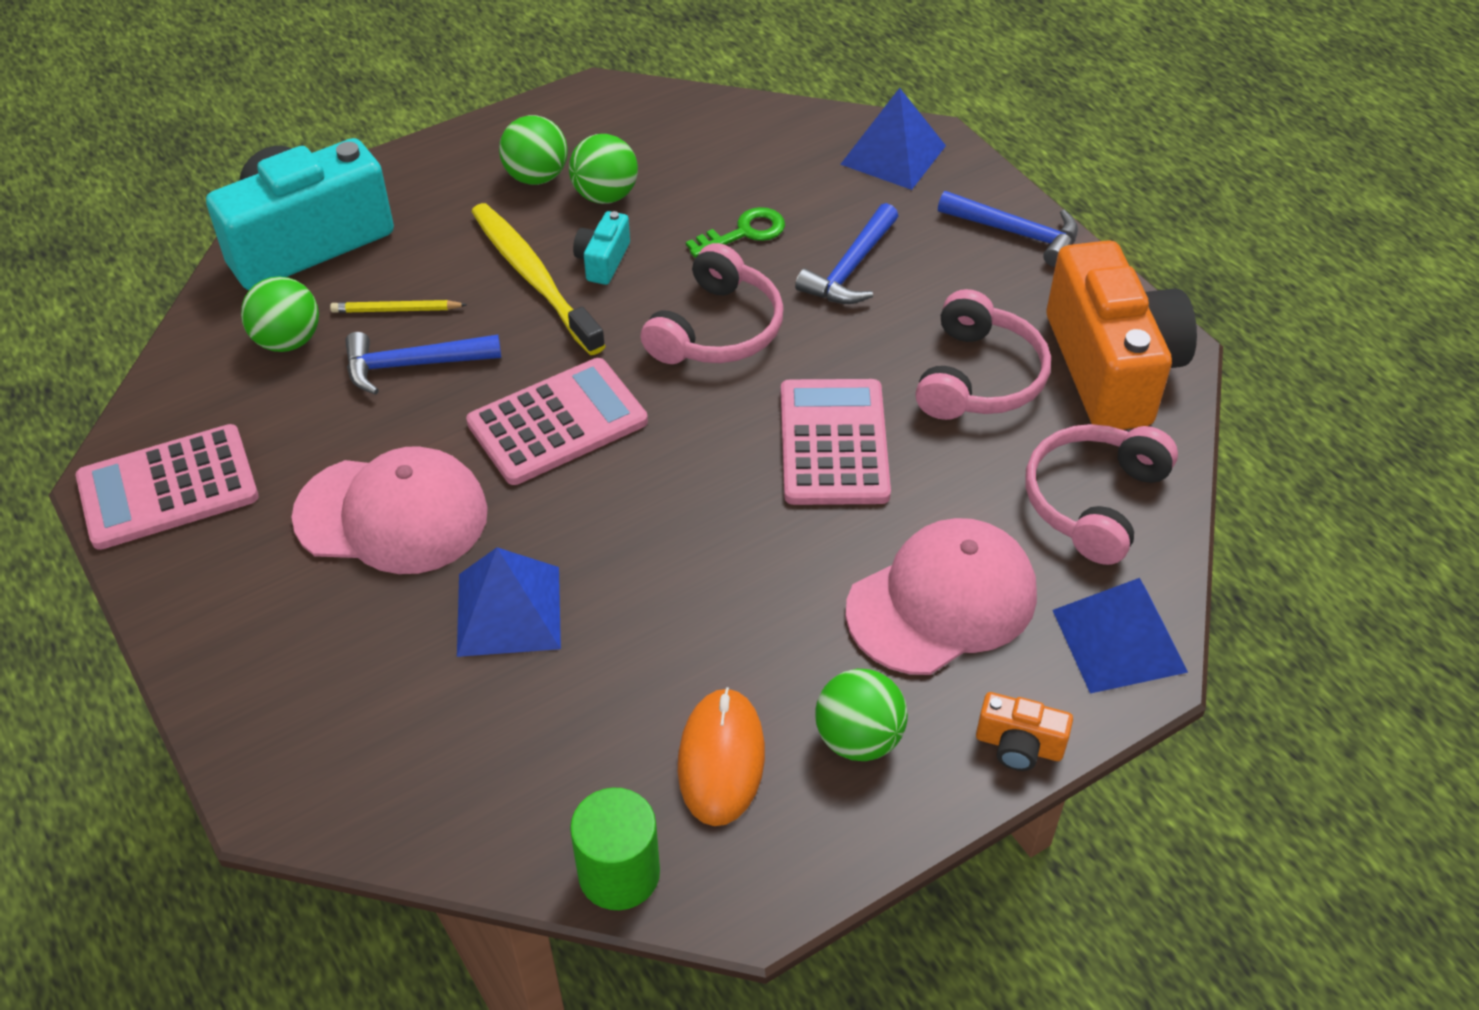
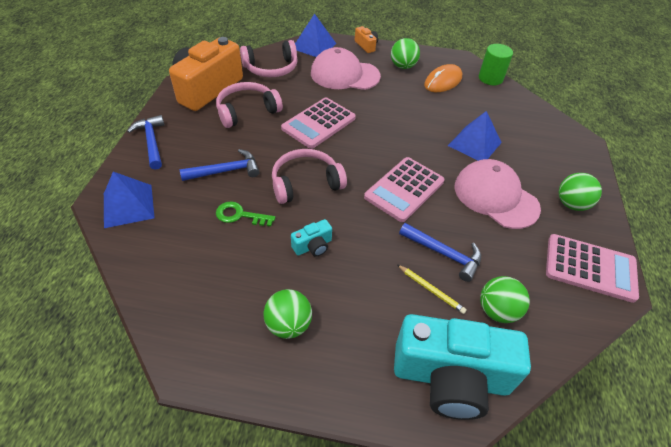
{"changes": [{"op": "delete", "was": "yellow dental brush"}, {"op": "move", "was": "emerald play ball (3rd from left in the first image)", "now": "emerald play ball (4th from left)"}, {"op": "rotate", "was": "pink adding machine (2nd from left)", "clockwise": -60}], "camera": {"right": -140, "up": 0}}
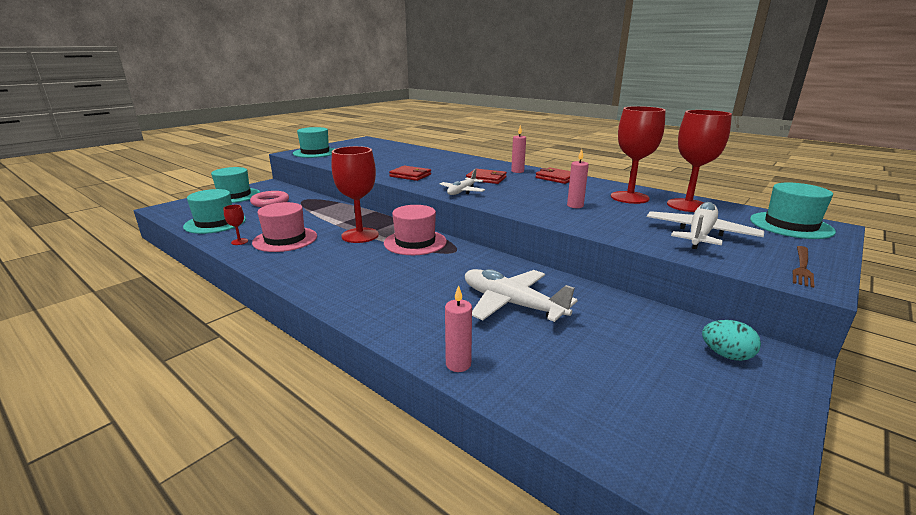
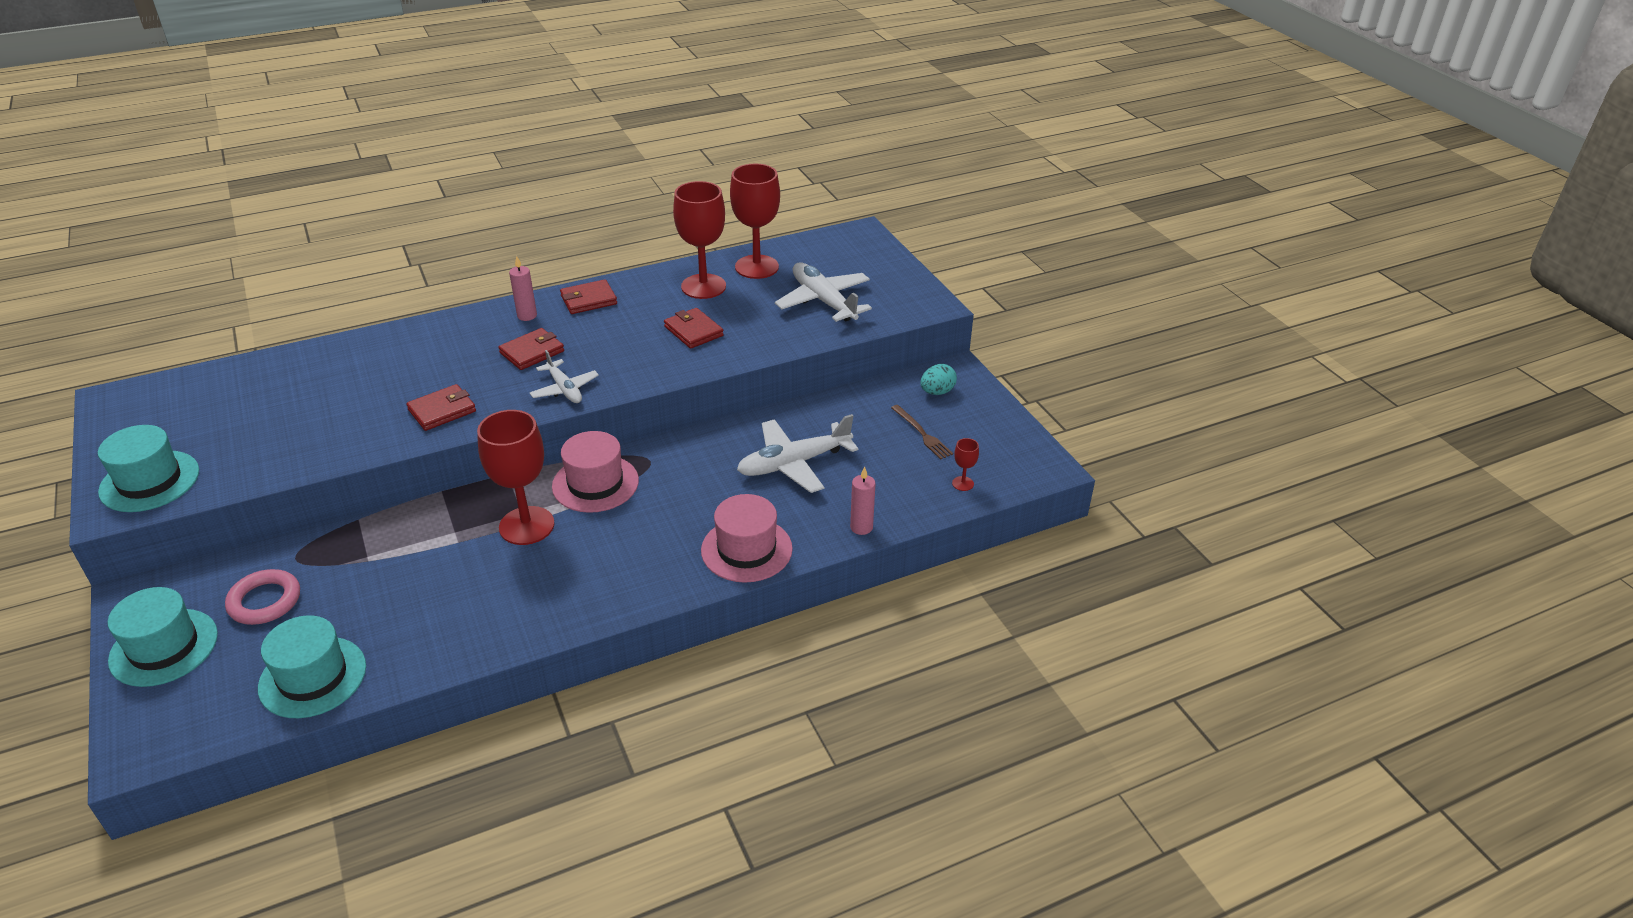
{"changes": [{"op": "delete", "was": "teal hat (4th from left)"}, {"op": "move", "was": "red goblet (1st from left in the first image)", "now": "red goblet (4th from left)"}, {"op": "move", "was": "pink hat (1st from left in the first image)", "now": "pink hat (2nd from left)"}, {"op": "move", "was": "dark brown dinner fork"}, {"op": "replace", "was": "pink pillar candle (3rd from left)", "now": "red card wallet (4th from left)"}], "camera": {"right": -65, "up": 15}}
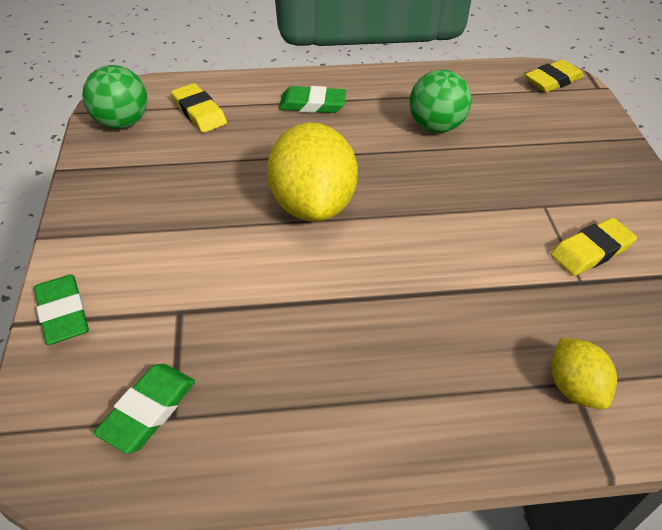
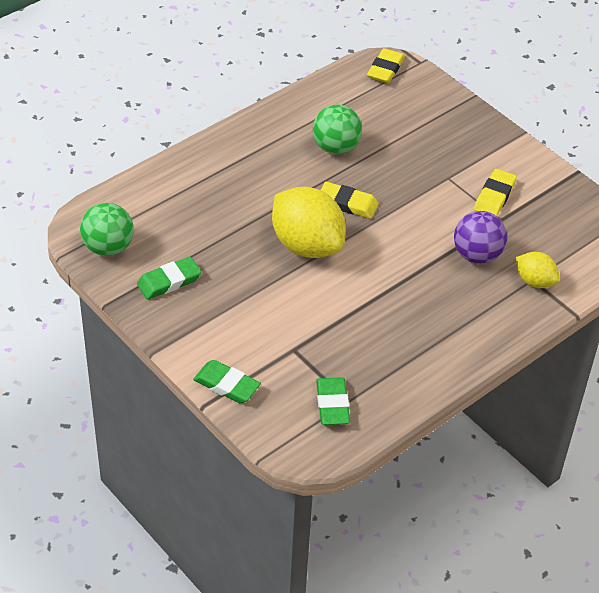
{"changes": [{"op": "insert", "now": "royal purple play ball"}, {"op": "move", "was": "yellow pencil eraser (1st from left)"}, {"op": "move", "was": "emerald pencil eraser (3rd from left in the first image)", "now": "emerald pencil eraser (1st from left)"}], "camera": {"right": -35, "up": 0}}
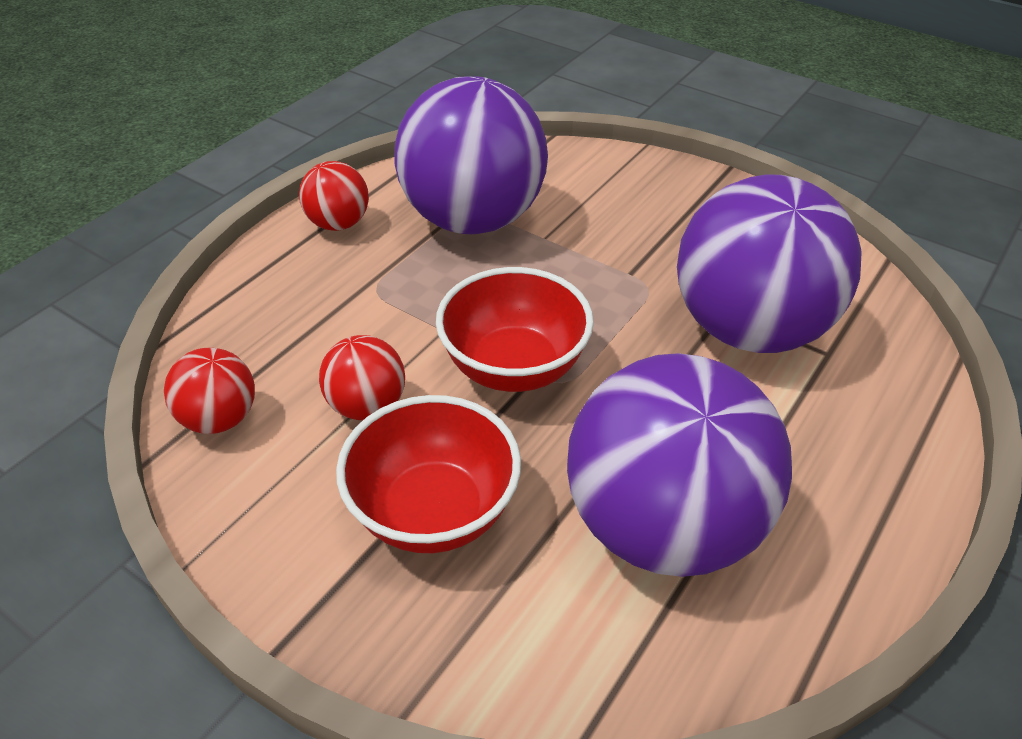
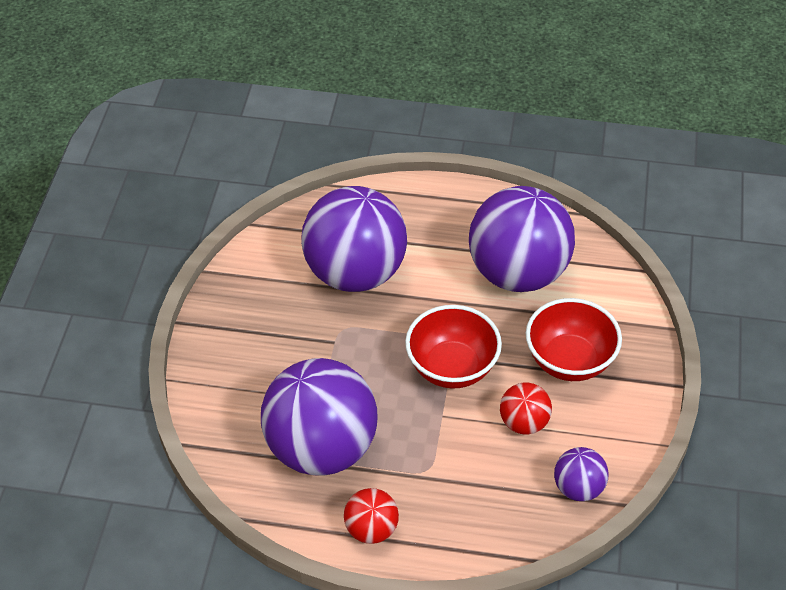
{"changes": [{"op": "recolor", "was": "red play ball (1st from left)", "now": "royal purple play ball (4th from left)"}], "camera": {"right": -115, "up": 5}}
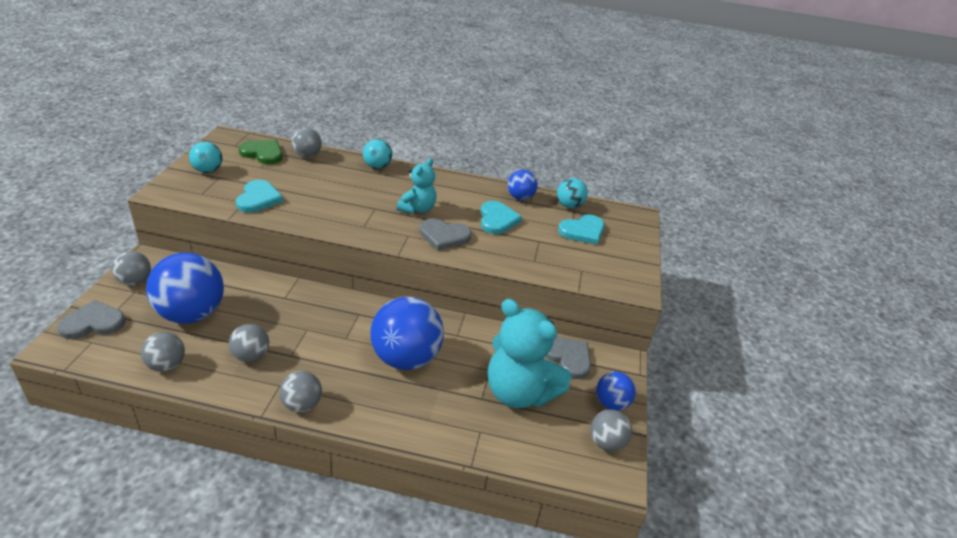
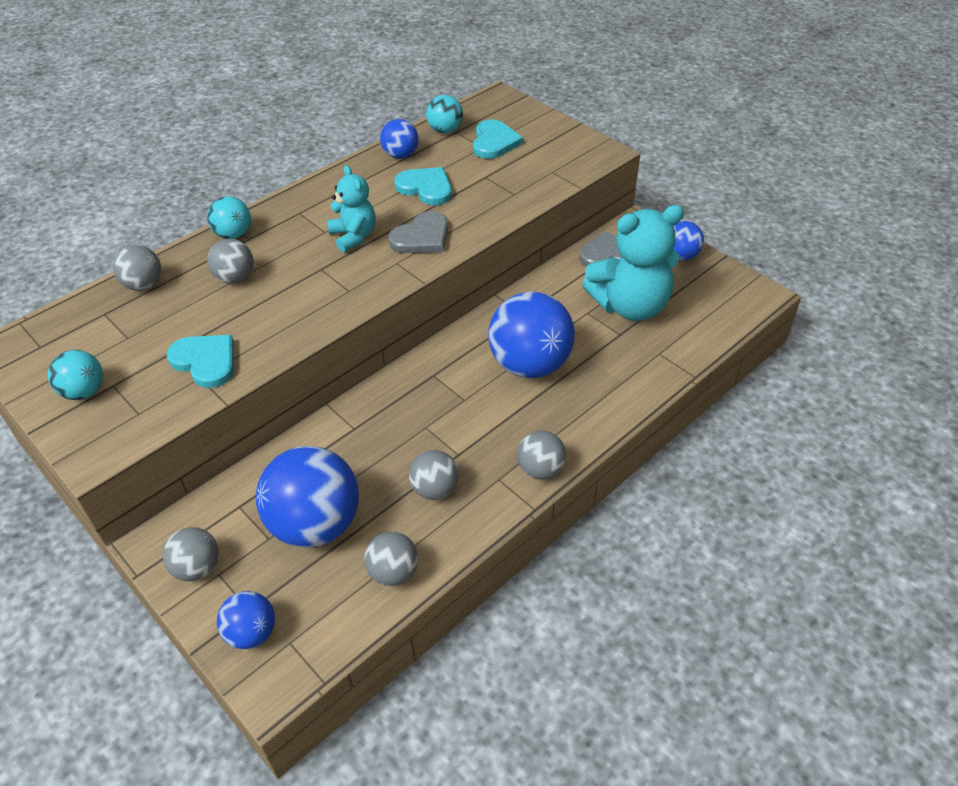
{"changes": [{"op": "delete", "was": "emerald heart"}, {"op": "move", "was": "gray play ball (6th from left in the first image)", "now": "gray play ball (3rd from left)"}, {"op": "replace", "was": "gray heart (1st from left)", "now": "blue play ball (1st from left)"}], "camera": {"right": -50, "up": 10}}
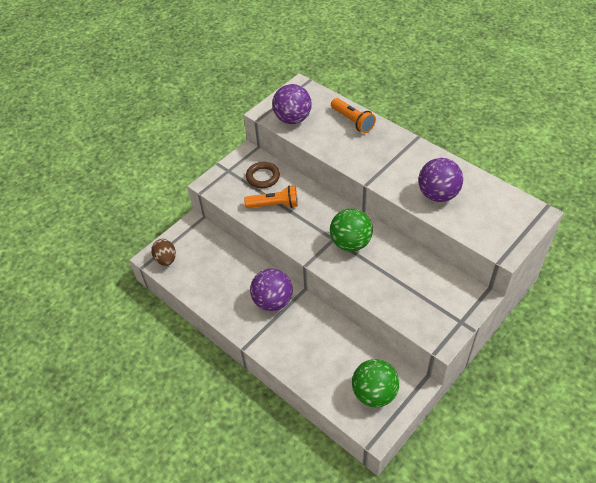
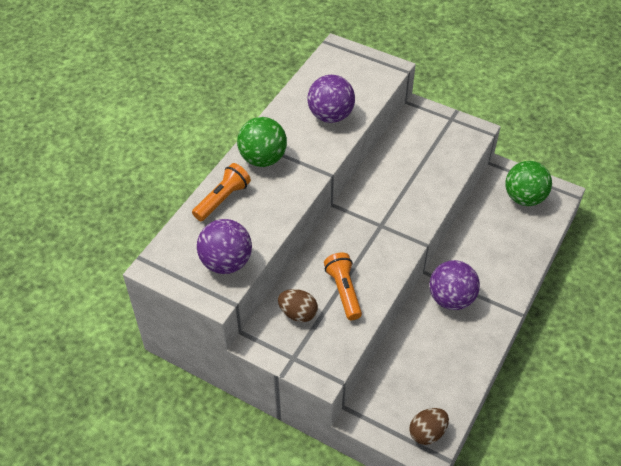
{"changes": [{"op": "move", "was": "emerald play ball (1st from left)"}, {"op": "replace", "was": "dark brown ring", "now": "dark brown egg (1st from left)"}], "camera": {"right": -105, "up": 0}}
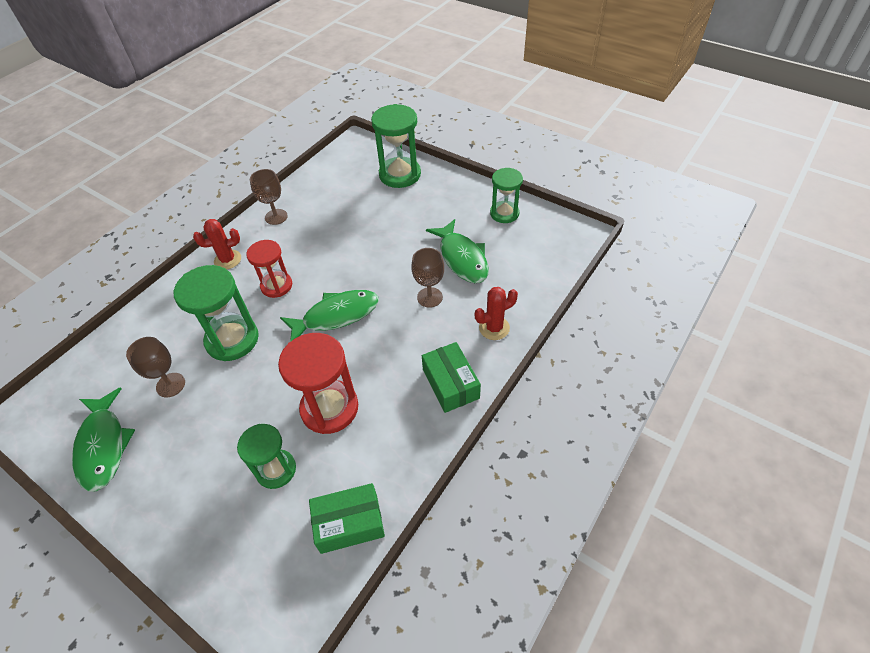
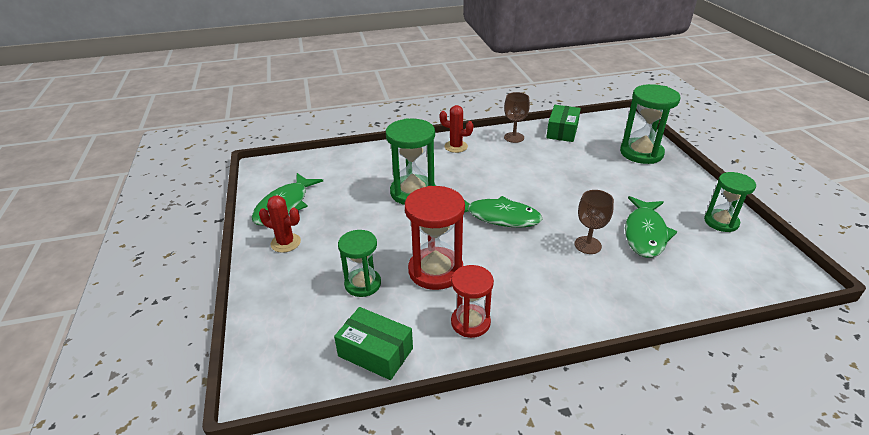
{"changes": [{"op": "delete", "was": "dark brown goblet (1st from left)"}, {"op": "move", "was": "red sandglass (1st from left in the first image)", "now": "red sandglass (2nd from left)"}, {"op": "move", "was": "emerald box (2nd from left)"}, {"op": "move", "was": "red prickly plant (2nd from left in the first image)", "now": "red prickly plant (1st from left)"}], "camera": {"right": 40, "up": -15}}
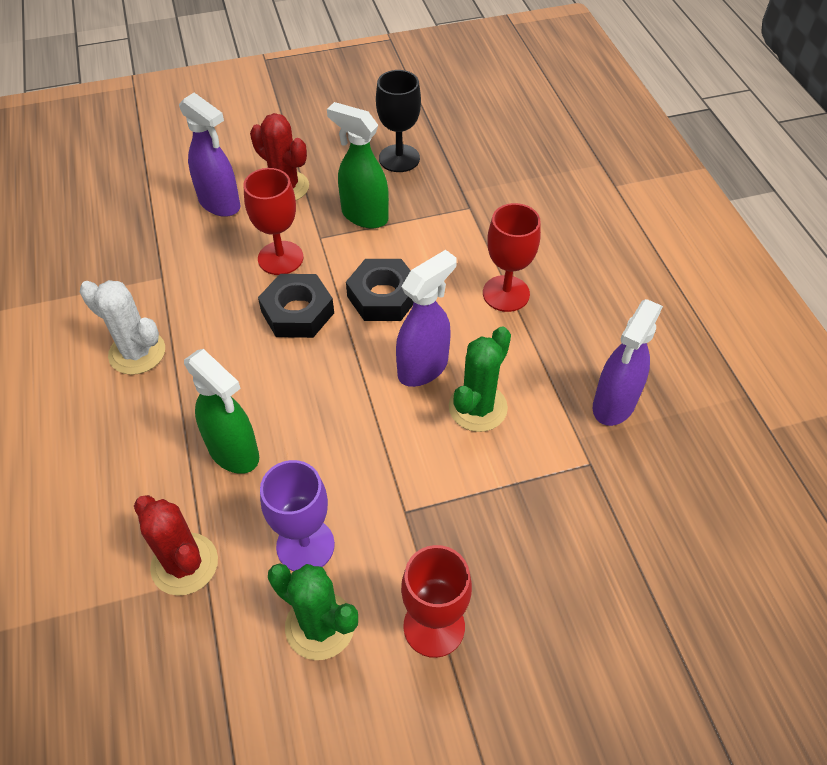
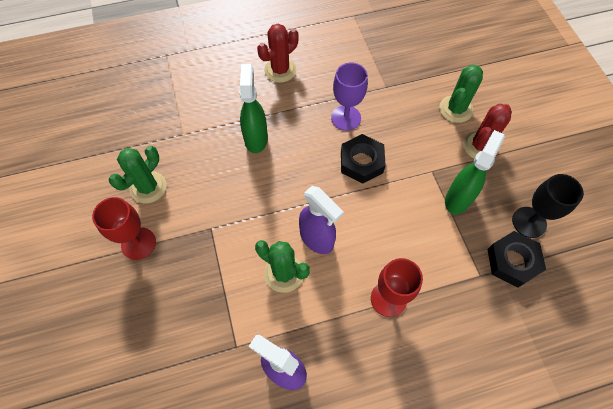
{"changes": [{"op": "delete", "was": "white prickly plant"}, {"op": "delete", "was": "red goblet (1st from left)"}, {"op": "move", "was": "red prickly plant (1st from left)"}, {"op": "move", "was": "royal purple goblet"}, {"op": "move", "was": "ebony nut (2nd from left)"}, {"op": "replace", "was": "royal purple spray bottle (1st from left)", "now": "emerald prickly plant (3rd from left)"}, {"op": "rotate", "was": "emerald spray bottle (1st from left)", "clockwise": 135}], "camera": {"right": 90, "up": 10}}
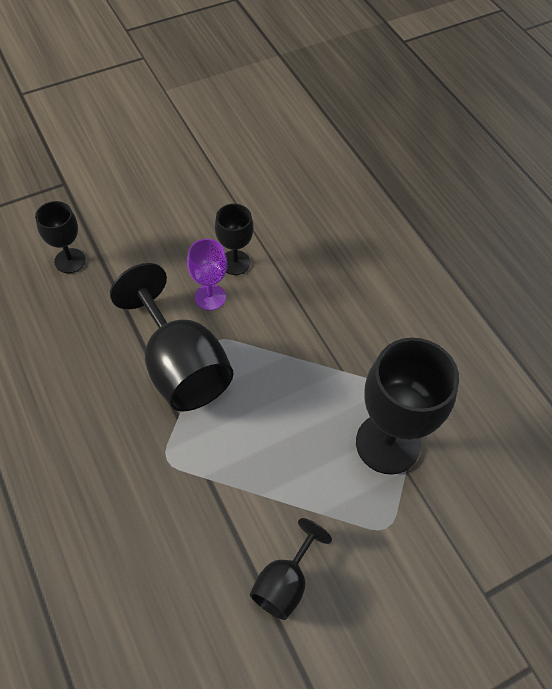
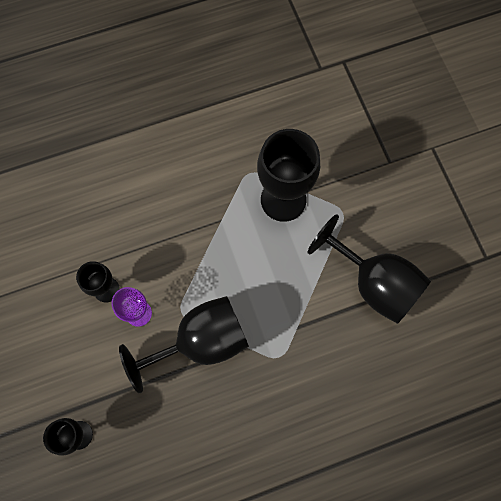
{"changes": [{"op": "resize", "was": "ebony goblet (4th from left in the first image)", "ratio": 1.85}], "camera": {"right": -80, "up": 15}}
